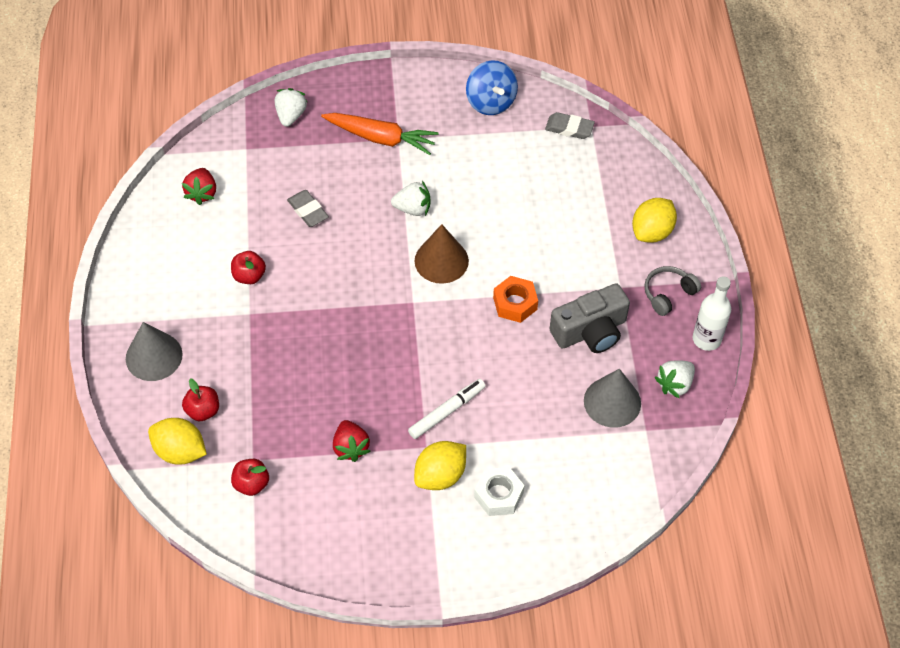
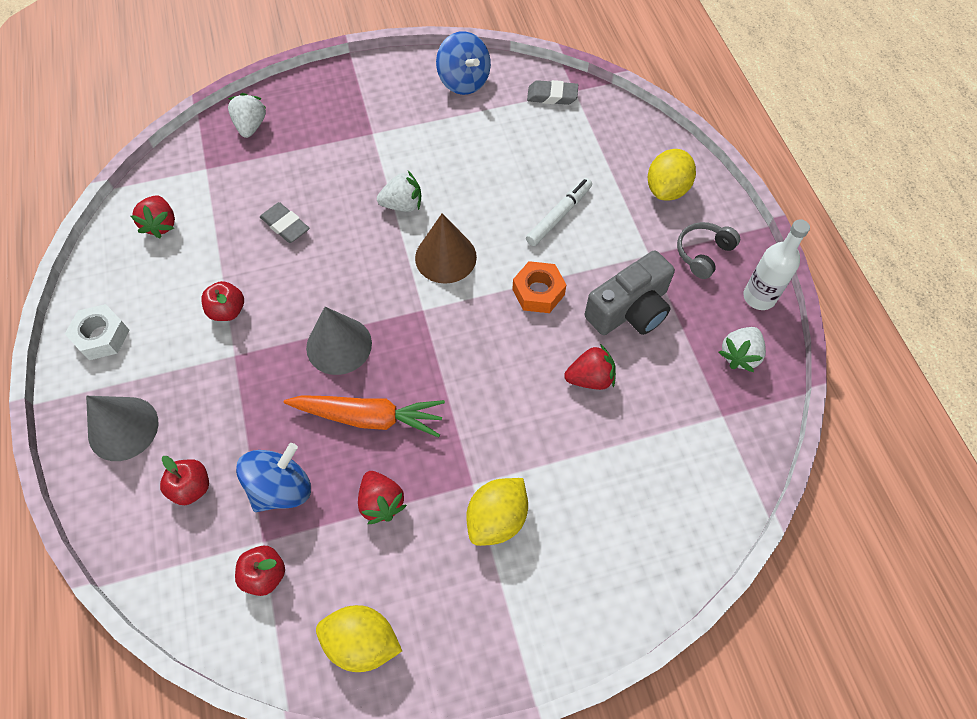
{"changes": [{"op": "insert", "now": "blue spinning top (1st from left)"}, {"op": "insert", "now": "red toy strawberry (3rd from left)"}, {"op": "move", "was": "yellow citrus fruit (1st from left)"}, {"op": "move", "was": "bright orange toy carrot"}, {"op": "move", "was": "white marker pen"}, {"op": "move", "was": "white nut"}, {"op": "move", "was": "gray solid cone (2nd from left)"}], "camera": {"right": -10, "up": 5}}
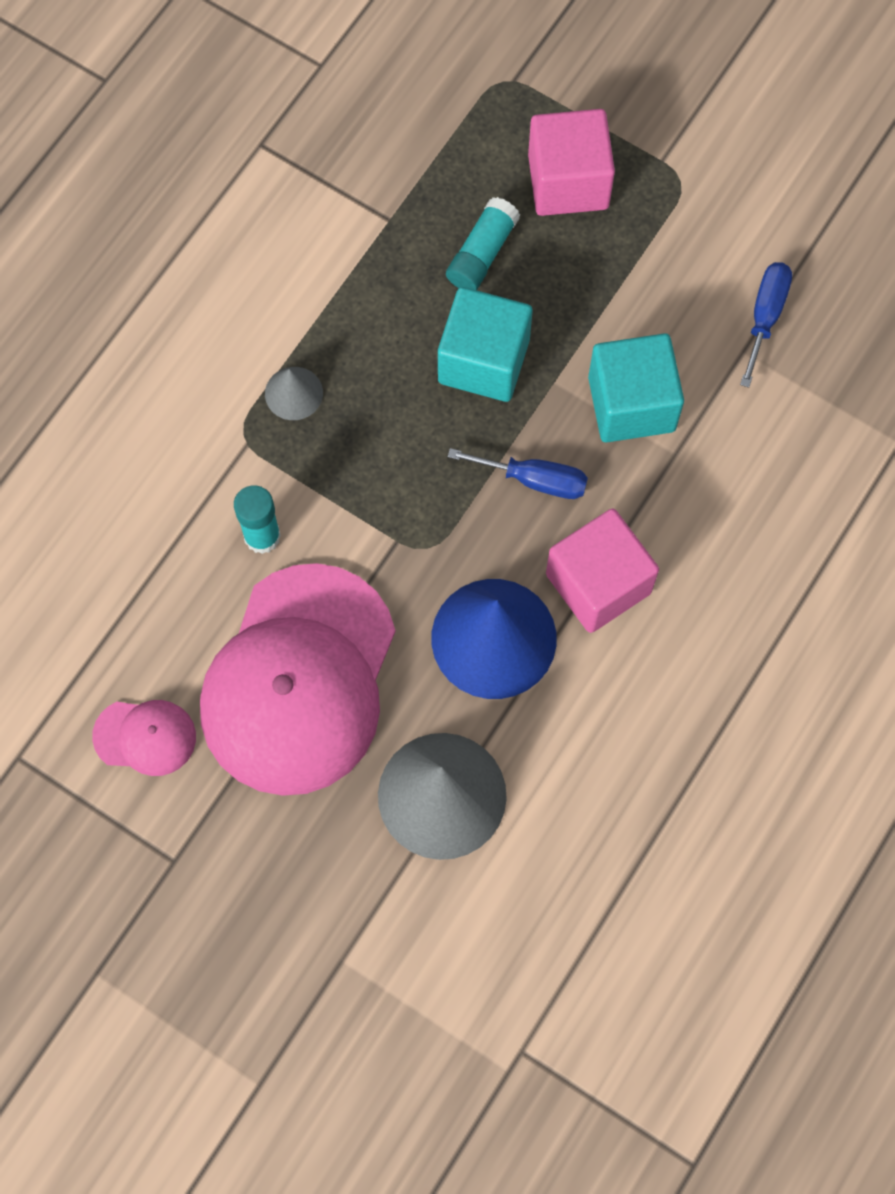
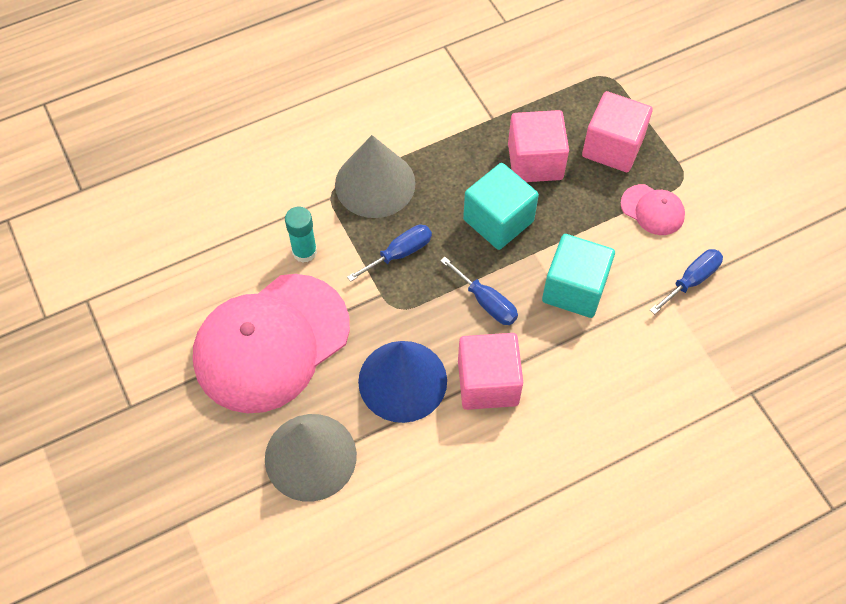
{"changes": [{"op": "insert", "now": "blue flat screwdriver (1st from left)"}, {"op": "move", "was": "pink peaked cap (1st from left in the first image)", "now": "pink peaked cap (2nd from left)"}, {"op": "replace", "was": "teal glue stick (2nd from left)", "now": "pink cube (2nd from left)"}, {"op": "resize", "was": "gray solid cone (1st from left in the first image)", "ratio": 2.06}], "camera": {"right": 30, "up": -10}}
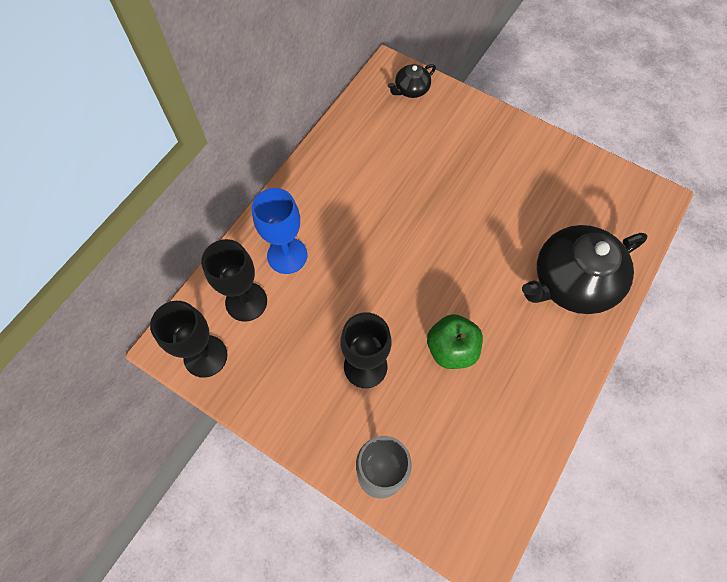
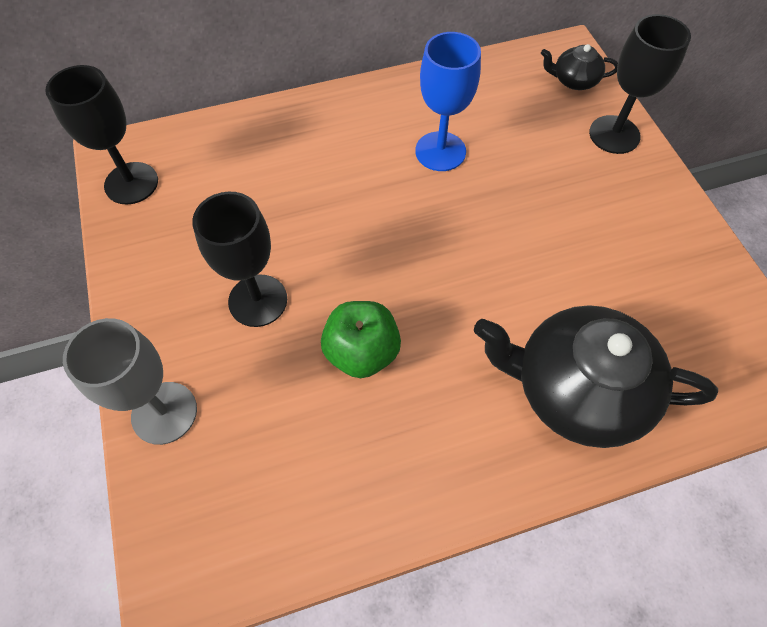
{"changes": [{"op": "move", "was": "ebony goblet (2nd from left in the first image)", "now": "ebony goblet (3rd from left)"}, {"op": "move", "was": "blue goblet"}], "camera": {"right": 40, "up": -5}}
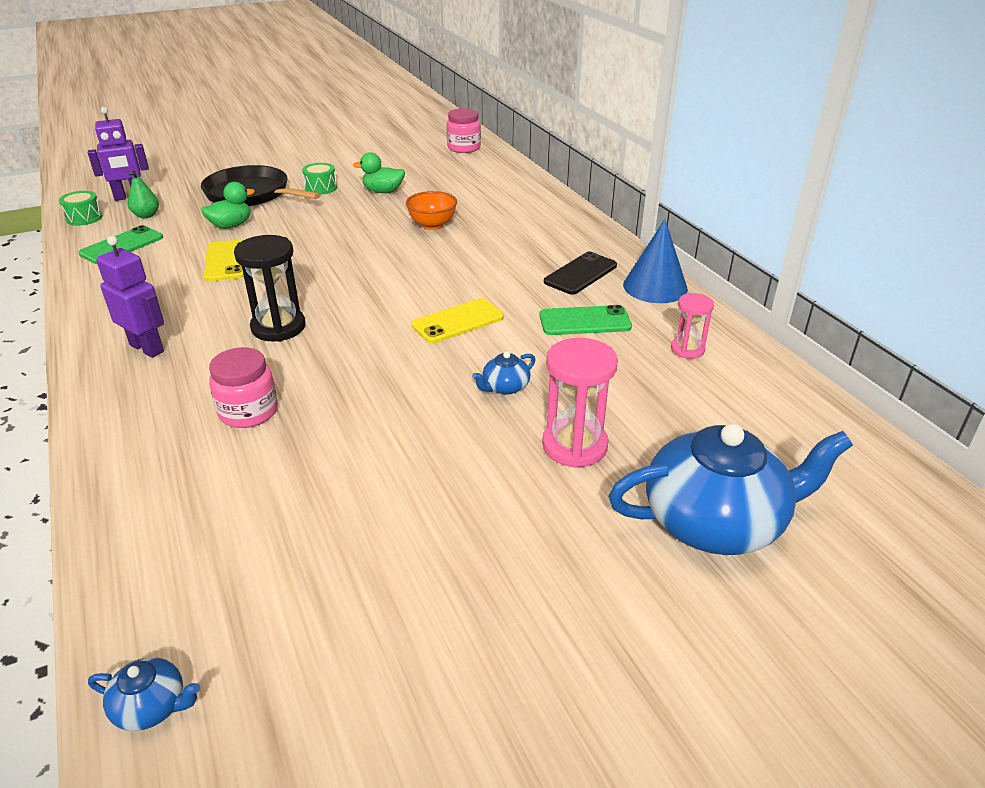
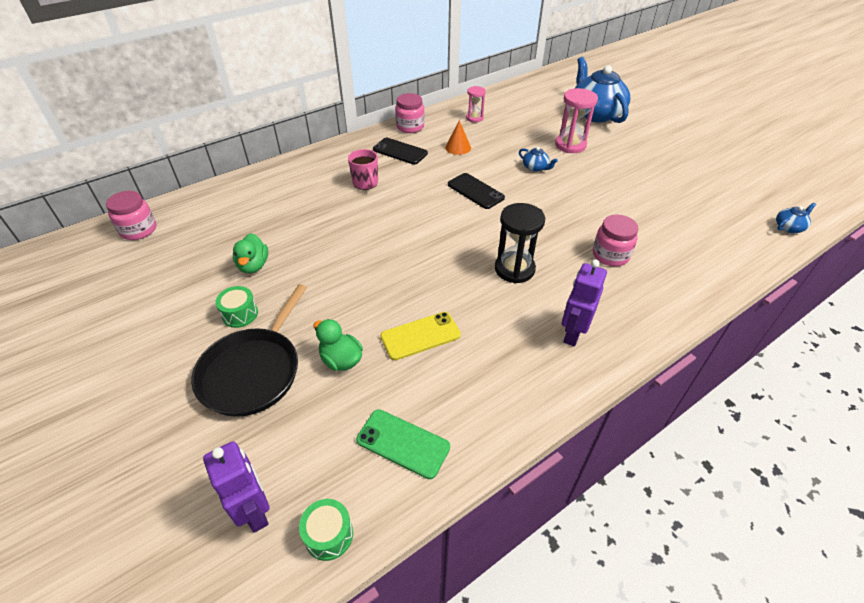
{"changes": [{"op": "delete", "was": "emerald toy pear"}, {"op": "delete", "was": "bright orange bowl"}, {"op": "insert", "now": "pink mug"}, {"op": "replace", "was": "emerald smartphone (2nd from left)", "now": "bright orange solid cone"}, {"op": "replace", "was": "blue solid cone", "now": "pink preserve jar (2nd from left)"}, {"op": "recolor", "was": "yellow smartphone (2nd from left)", "now": "ebony smartphone (2nd from left)"}, {"op": "rotate", "was": "blue teapot (1st from left in the first image)", "clockwise": 60}], "camera": {"right": -100, "up": 10}}
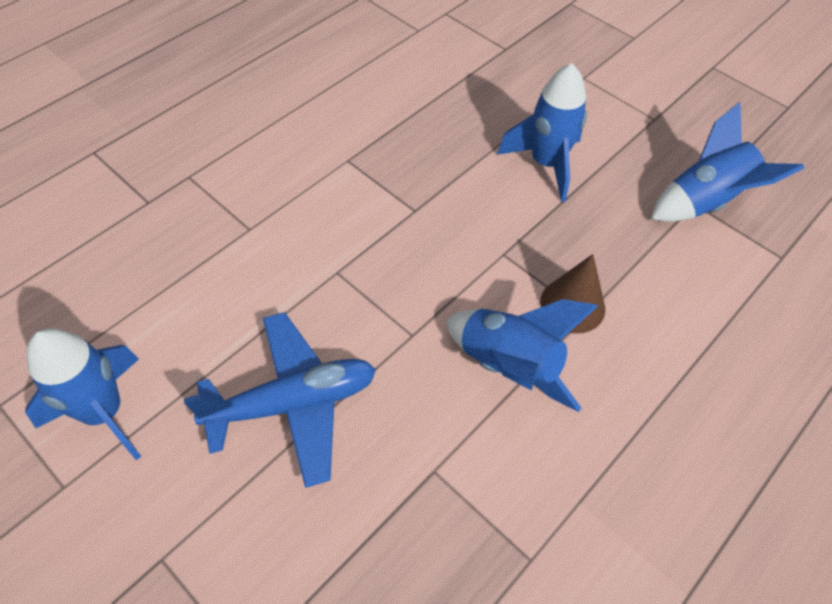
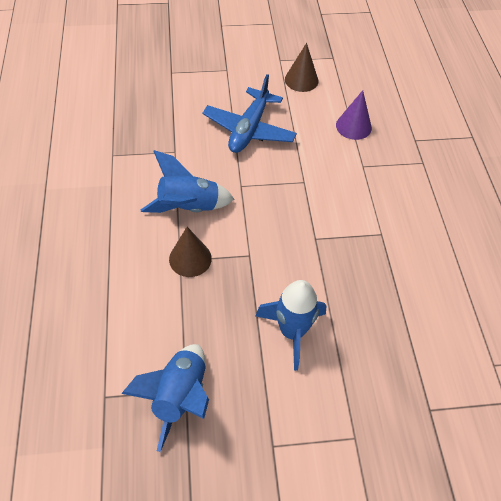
{"changes": [{"op": "insert", "now": "royal purple solid cone"}, {"op": "replace", "was": "blue rocket (1st from left)", "now": "dark brown solid cone (2nd from left)"}], "camera": {"right": 130, "up": 0}}
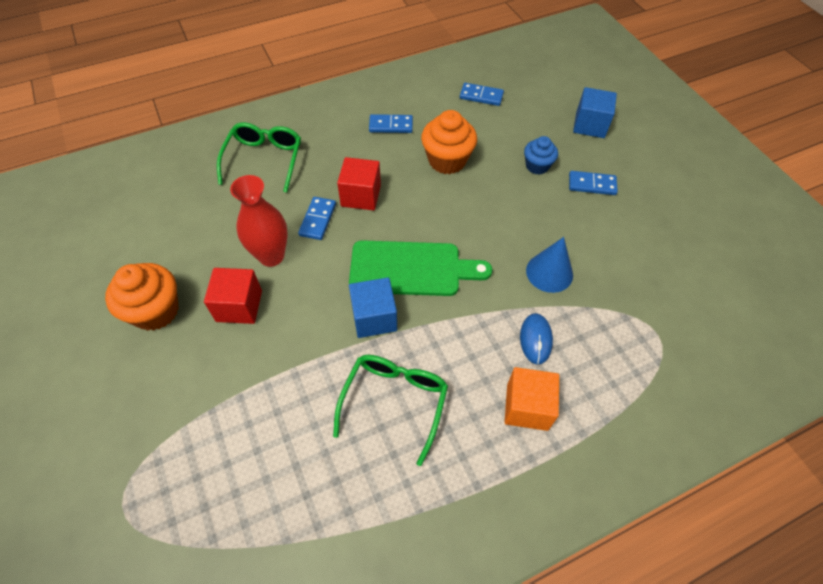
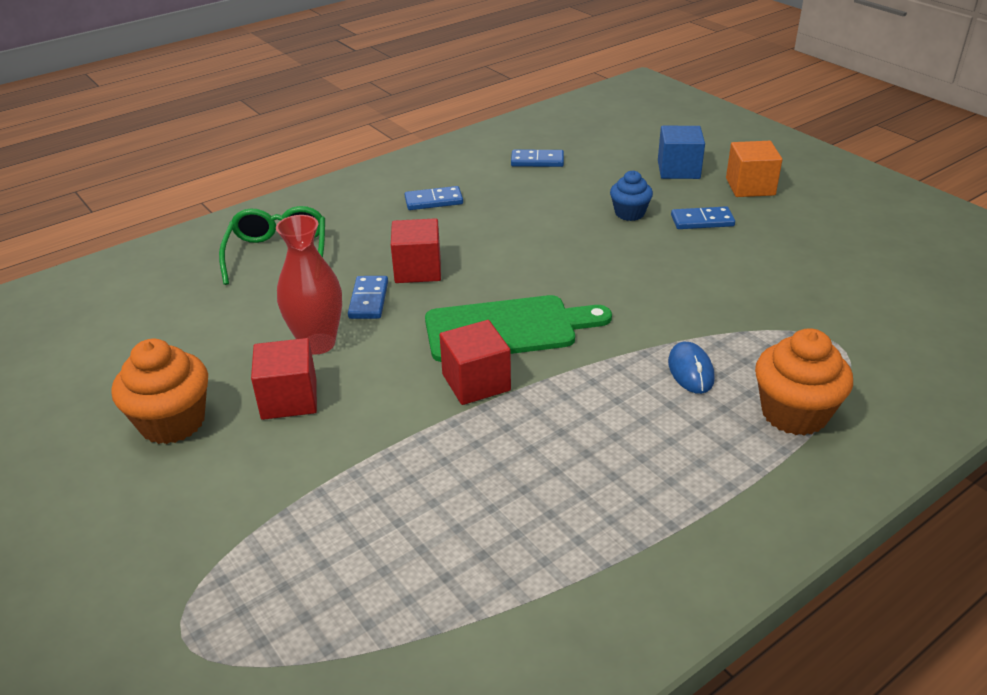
{"changes": [{"op": "delete", "was": "emerald glasses (2nd from left)"}, {"op": "delete", "was": "blue solid cone"}, {"op": "move", "was": "bright orange muffin (2nd from left)"}, {"op": "move", "was": "bright orange cube"}, {"op": "recolor", "was": "blue cube (1st from left)", "now": "red cube (3rd from left)"}], "camera": {"right": -10, "up": -20}}
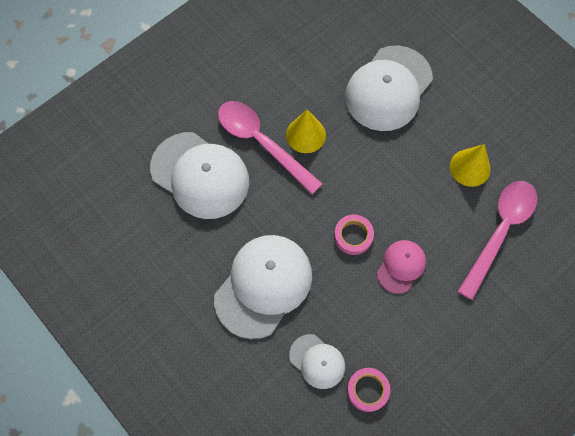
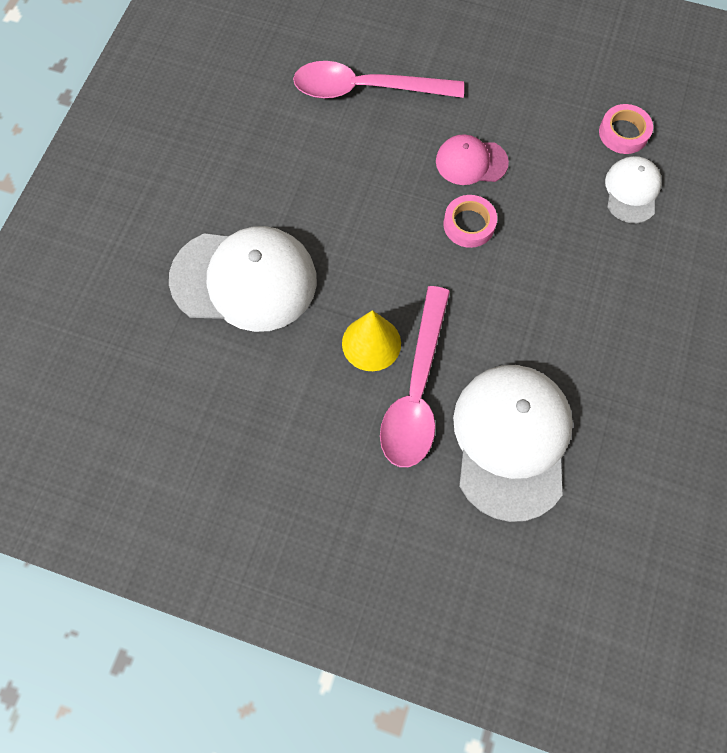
{"changes": [{"op": "delete", "was": "white peaked cap (2nd from left)"}, {"op": "delete", "was": "yellow solid cone (2nd from left)"}], "camera": {"right": -120, "up": 0}}
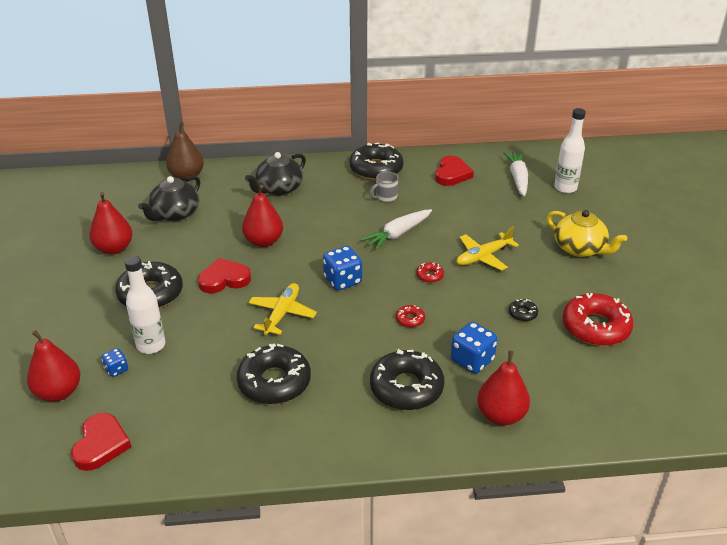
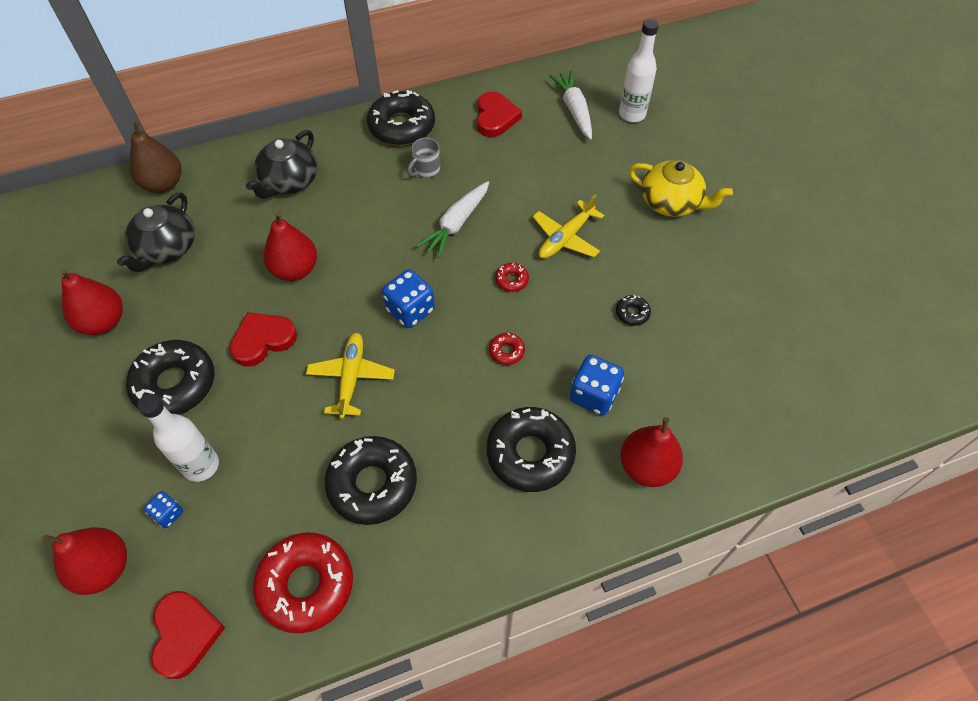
{"changes": [{"op": "move", "was": "red donut (3rd from left in the first image)", "now": "red donut (1st from left)"}], "camera": {"right": -15, "up": 20}}
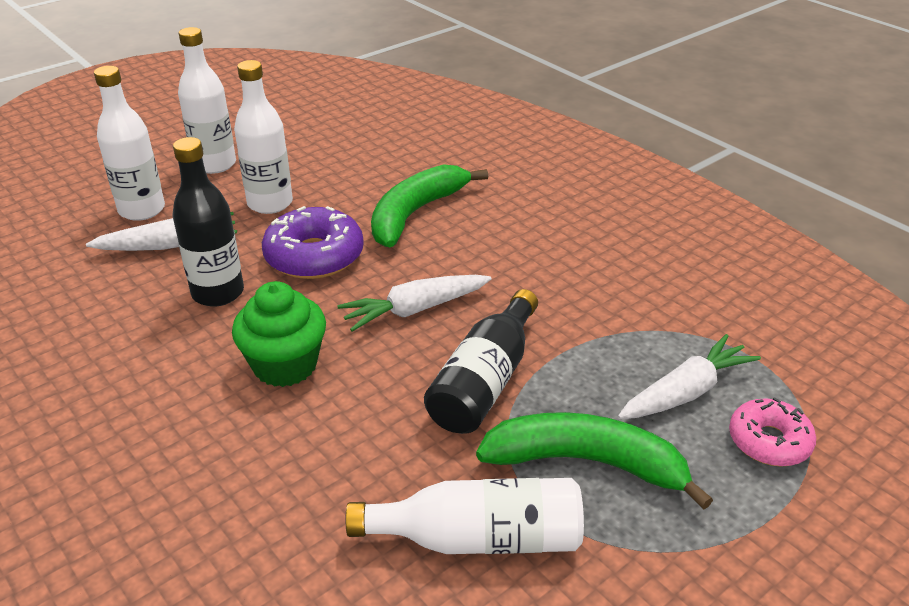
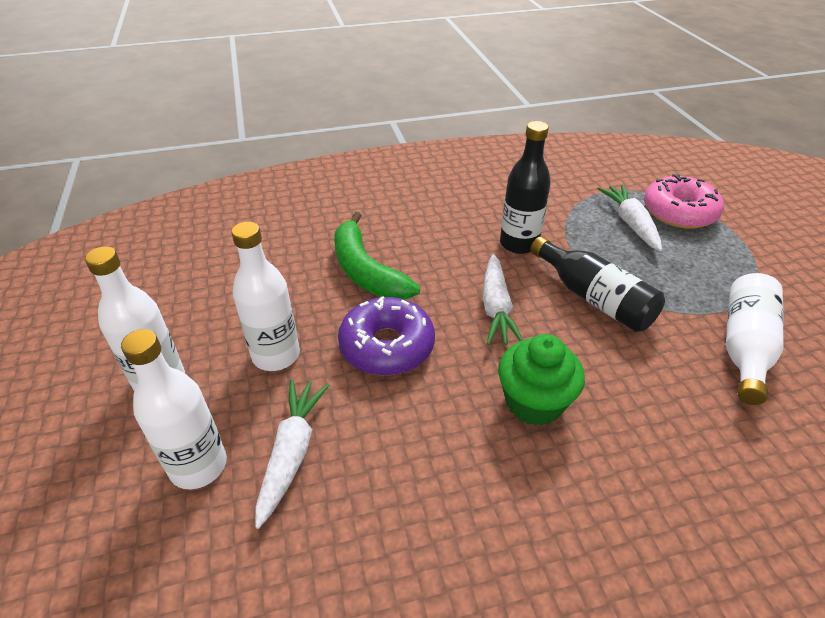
{"changes": [{"op": "delete", "was": "emerald toy banana (2nd from left)"}, {"op": "move", "was": "ebony flask (1st from left)"}, {"op": "resize", "was": "pink donut", "ratio": 1.54}], "camera": {"right": -65, "up": 5}}
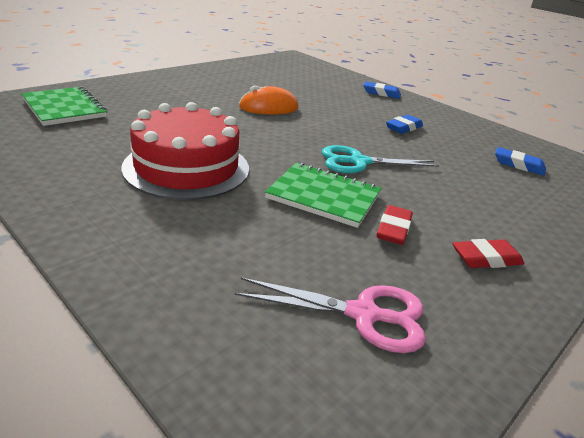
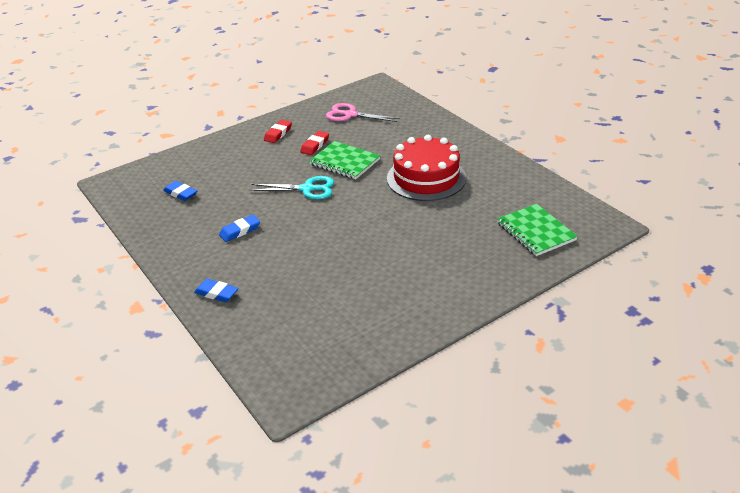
{"changes": [{"op": "delete", "was": "bright orange mouse"}, {"op": "rotate", "was": "red pencil eraser (2nd from left in the first image)", "clockwise": -60}], "camera": {"right": -165, "up": 5}}
